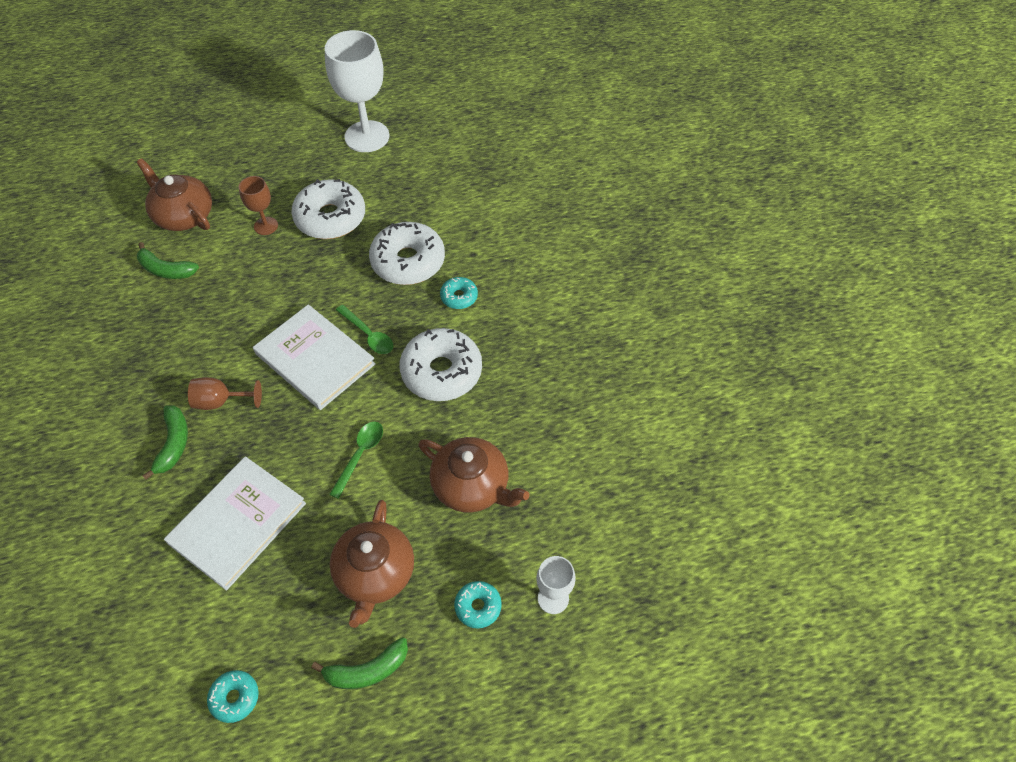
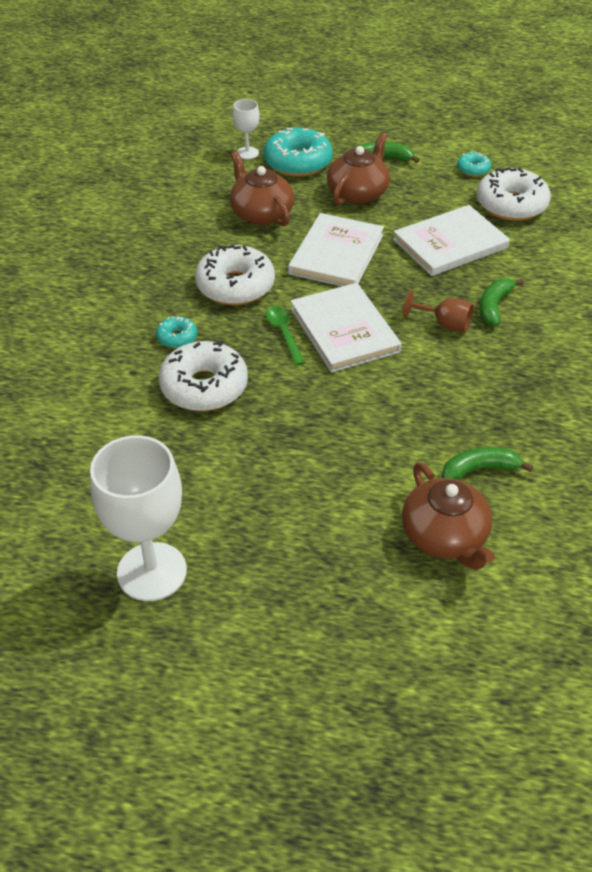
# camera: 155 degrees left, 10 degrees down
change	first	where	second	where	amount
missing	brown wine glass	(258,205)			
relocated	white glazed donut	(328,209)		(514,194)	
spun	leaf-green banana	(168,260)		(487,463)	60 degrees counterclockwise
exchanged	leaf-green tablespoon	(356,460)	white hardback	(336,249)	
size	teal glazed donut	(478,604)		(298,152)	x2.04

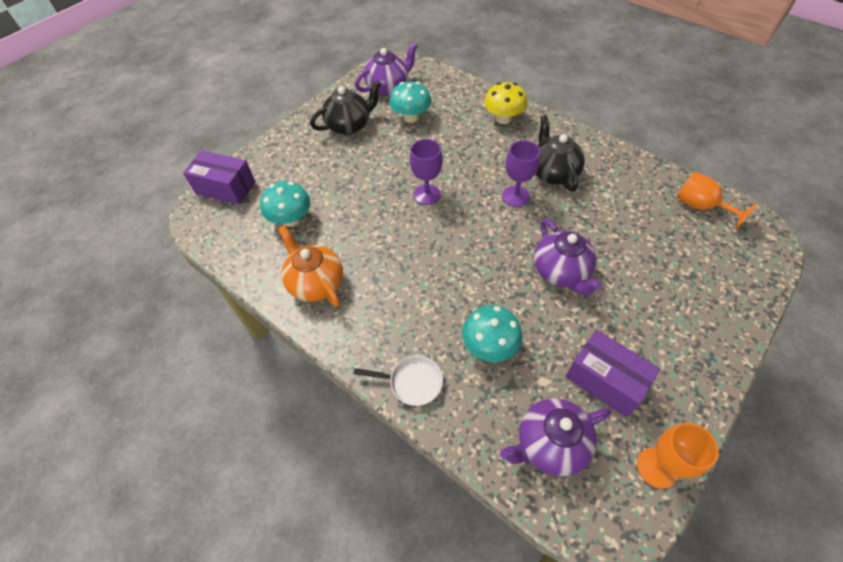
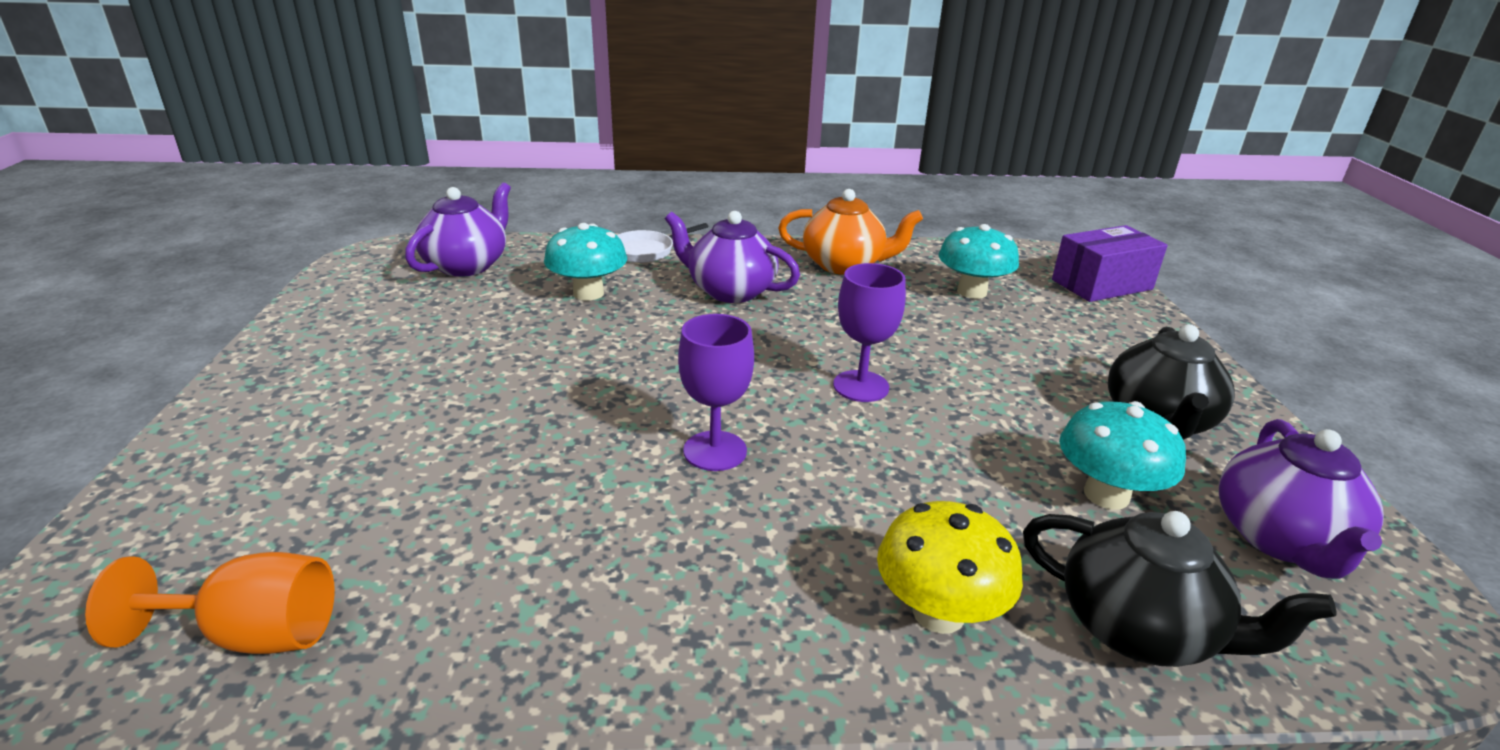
# camera: 135 degrees right, 25 degrees down
change	first	where	second	where	amount
relocated	black china teapot	(560,153)		(1179,589)	
relocated	violet china teapot	(568,257)		(732,257)	
missing	violet package	(612,373)			
missing	orange-coloured wine glass	(678,456)			

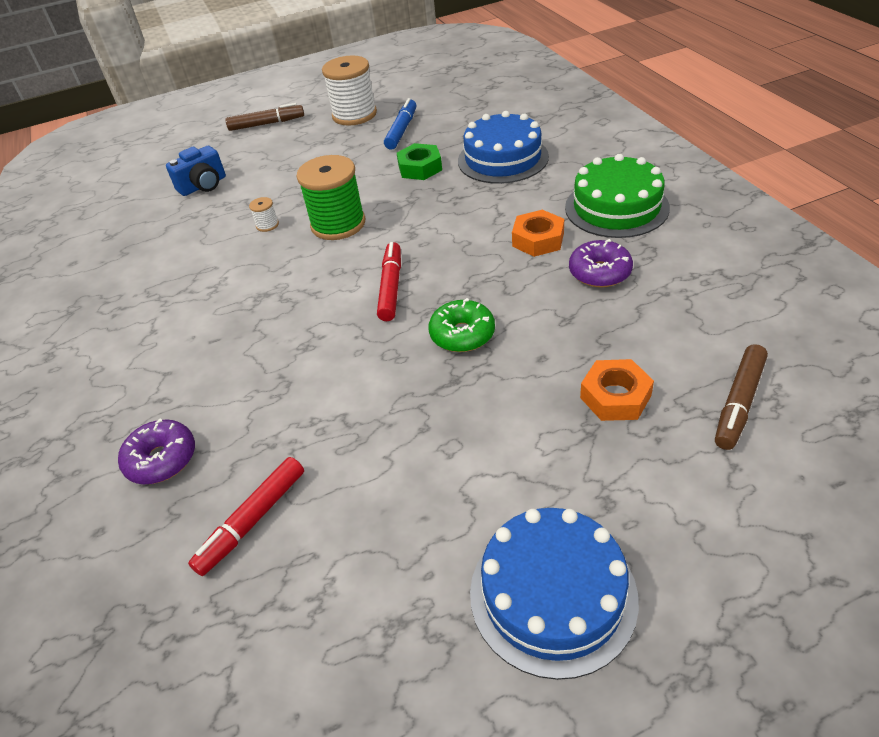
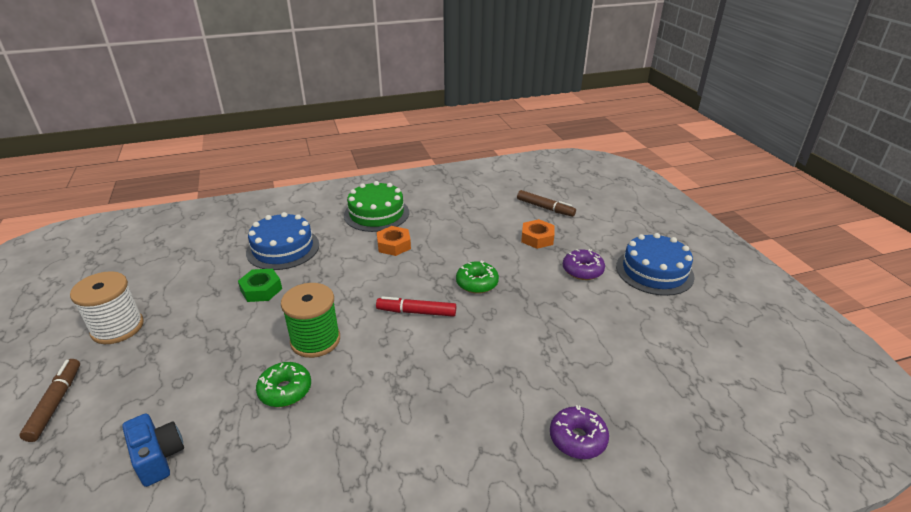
# camera: 90 degrees left, 10 degrees down
change	first	where	second	where	amount
missing	blue marker	(400,124)			
exchanged	white spool	(264,214)	leaf-green glazed donut	(283,384)	
relocated	violet glazed donut	(601,263)		(584,264)	
missing	red marker	(246,516)			

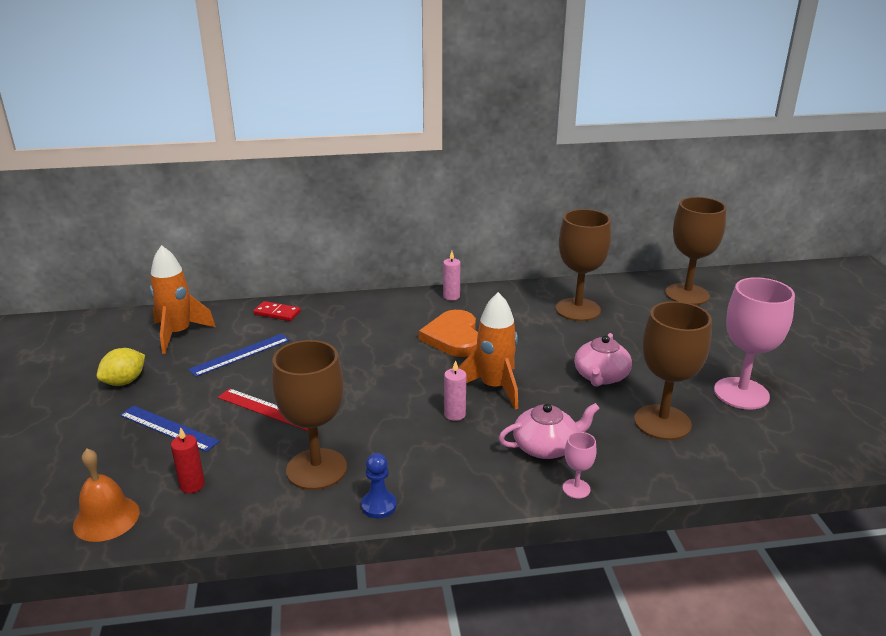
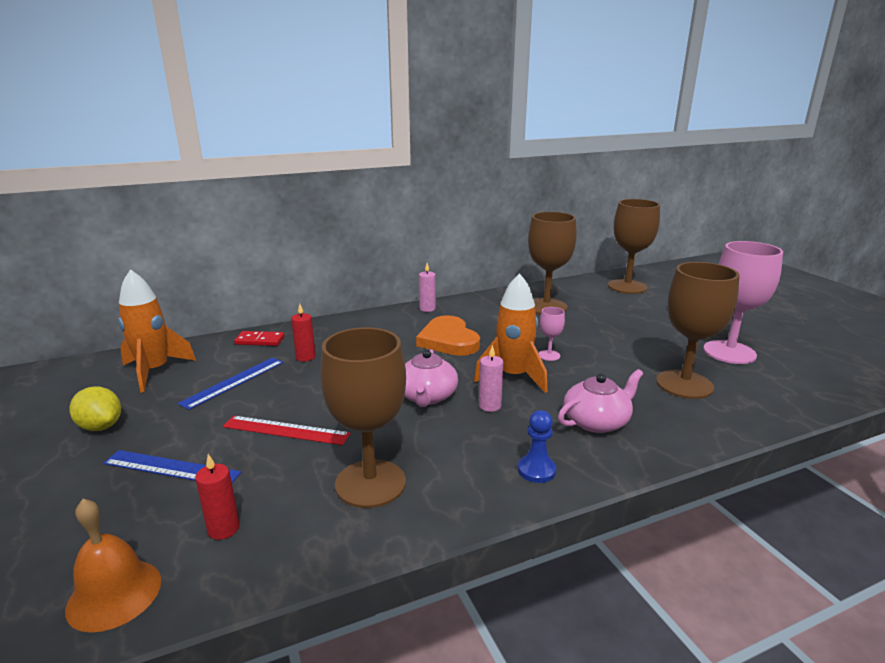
# camera: 15 degrees left, 5 degrees down
change	first	where	second	where	amount
relocated	rose-pink china teapot	(603,360)		(431,378)	
spun	yellow lemon	(121,367)		(95,409)	75 degrees counterclockwise
relocated	rose-pink wine glass	(579,465)		(552,334)	
relocated	blue chess pawn	(379,486)		(537,446)	
appeared			red pillar candle	(303,333)	

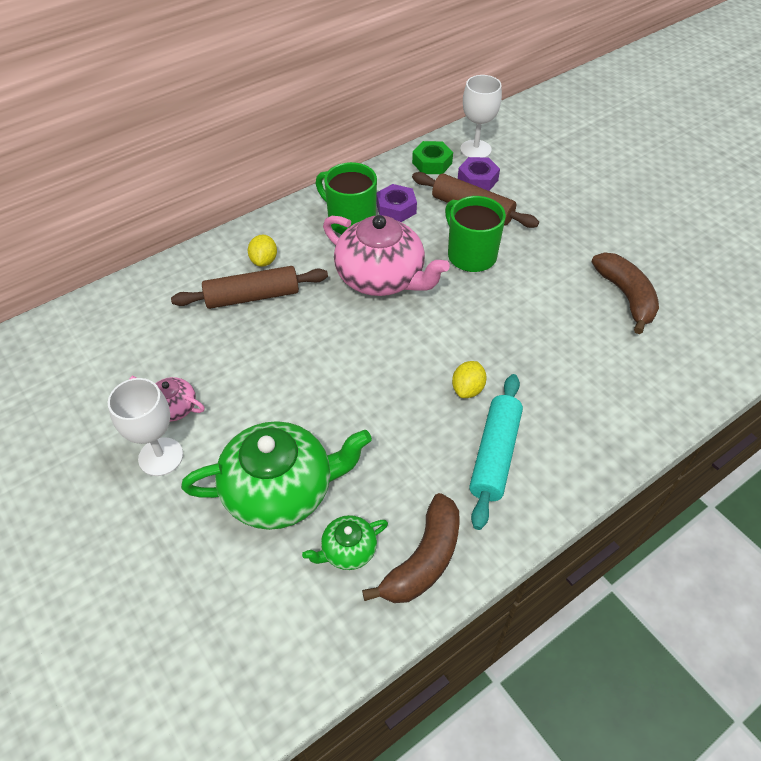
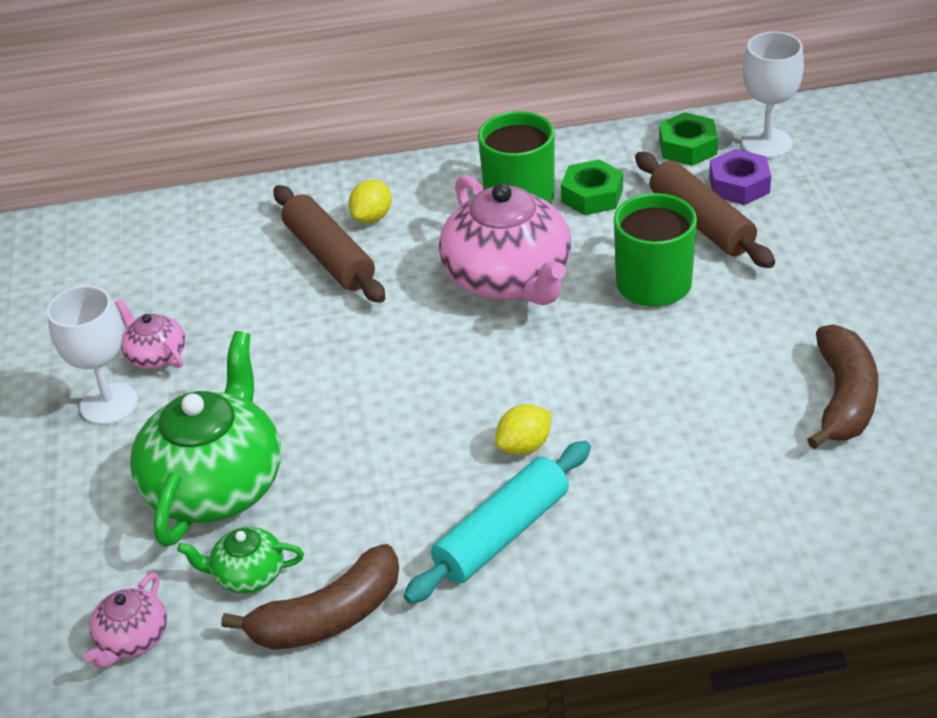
# camera: 30 degrees right, 10 degrees down
change	first	where	second	where	amount
colour	violet hexagon nut	(396,203)	leaf-green hexagon nut	(592,187)	
spun	brown pastry roller	(249,287)		(330,244)	45 degrees clockwise
spun	leaf-green china teapot	(276,475)		(205,439)	90 degrees counterclockwise
appeared			rose-pink china teapot	(125,621)	

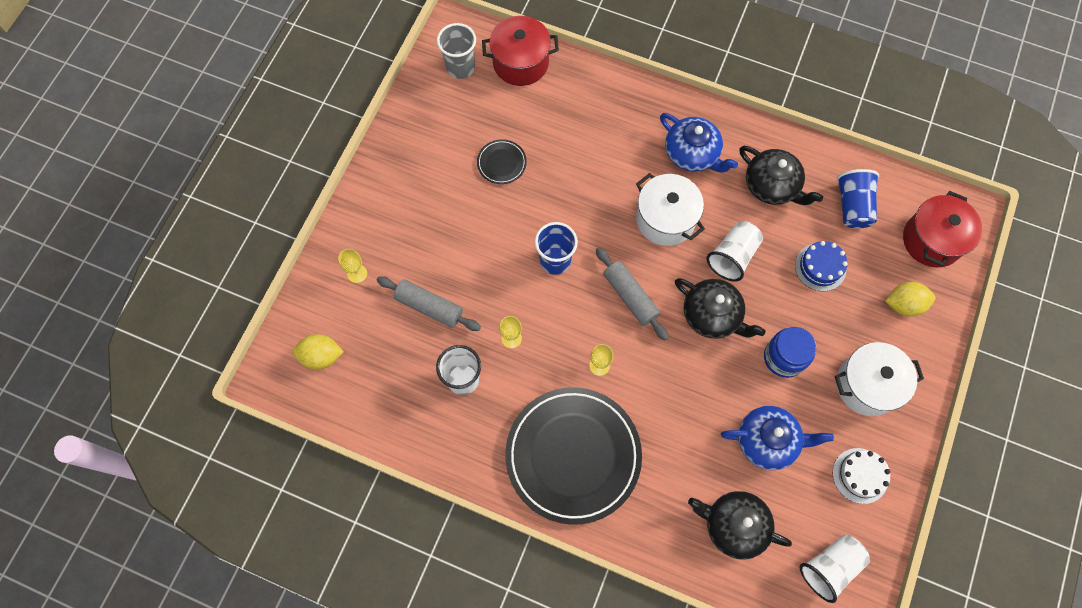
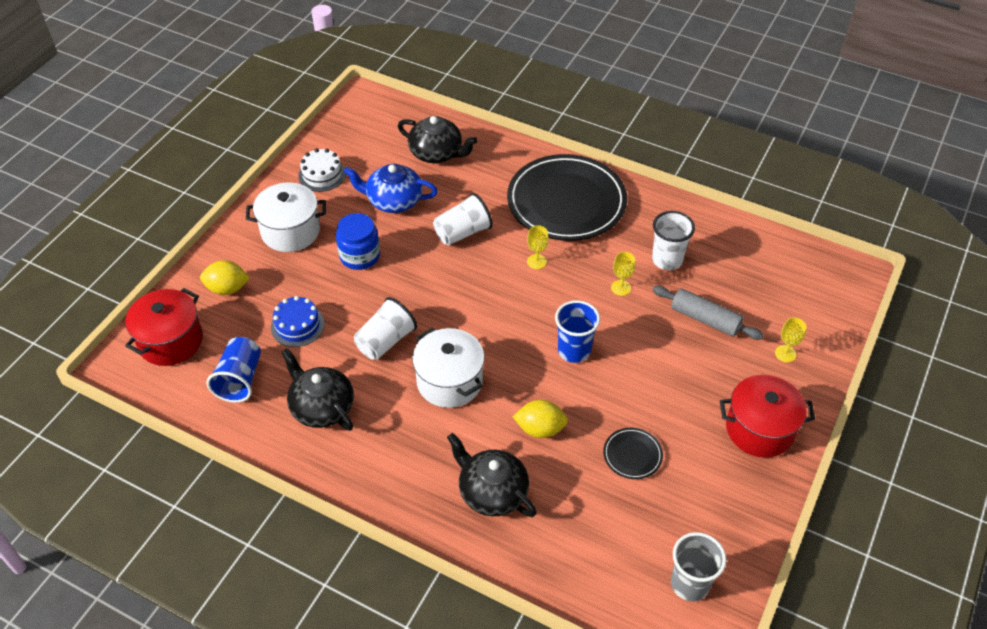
# camera: 175 degrees left, 20 degrees down
change	first	where	second	where	amount
relocated	red cooking pot	(520,51)		(767,416)	
missing	blue china teapot	(699,143)			
missing	grey pastry roller	(632,293)			
relocated	black china teapot	(720,308)		(492,475)	
relocated	yellow lemon	(318,352)		(540,419)	
relocated	white beaker	(835,569)		(463,219)	

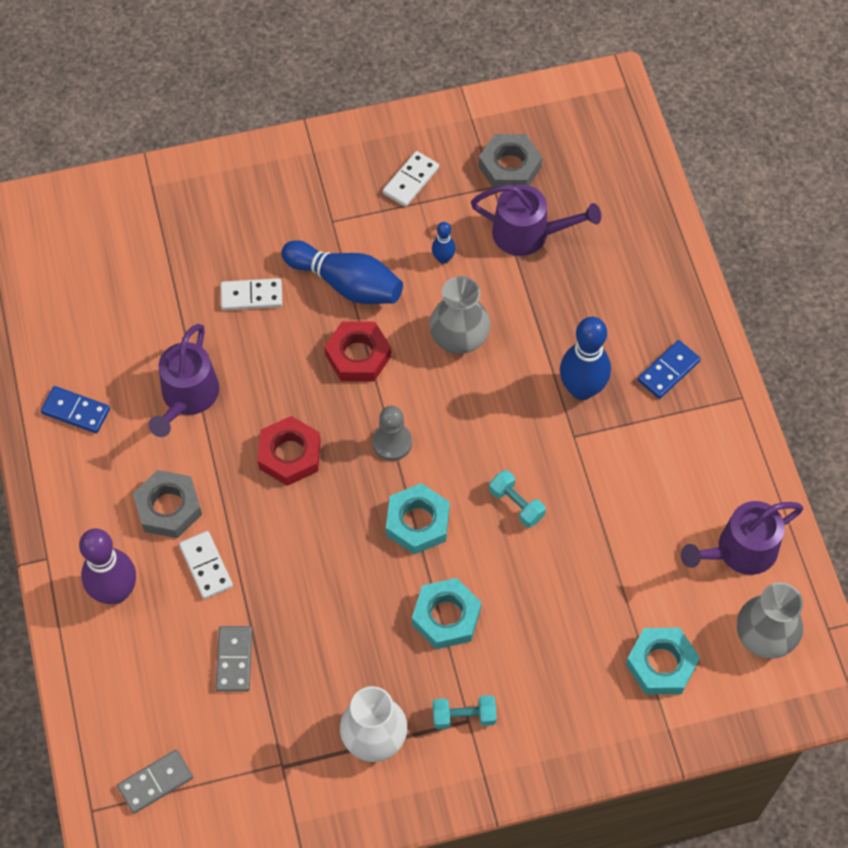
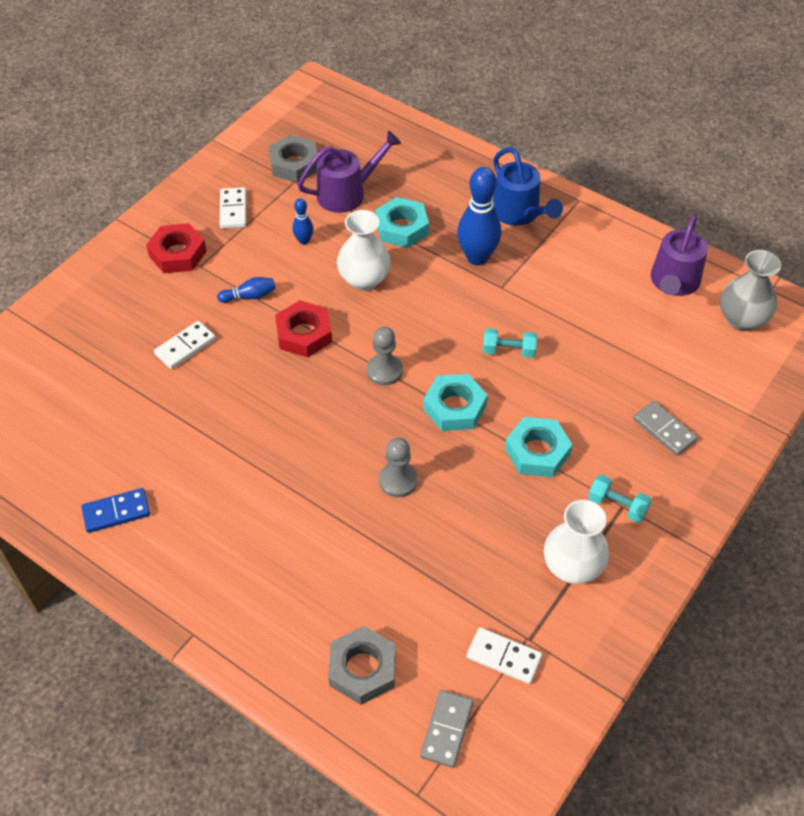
# camera: 40 degrees left, 10 degrees down
change	first	where	second	where	amount
size	blue skittle	(342,272)		(246,290)	x0.49
colour	grey tall vase	(459,315)	white tall vase	(364,250)	
missing	violet sprinkling can	(184,380)			
exchanged	blue domino piece	(669,369)	blue sprinkling can	(528,186)	
relocated	red hexagon nut	(289,451)		(176,248)	
relocated	grey hexagon nut	(167,504)		(362,665)	
missing	violet skittle	(107,566)			
relocated	white domino piece	(206,565)		(504,655)	
relocated	grey domino piece	(234,659)		(665,428)	
relocated	teal hexagon nut	(663,661)		(402,222)	
spun	teal free weight	(464,712)		(620,498)	75 degrees clockwise
appeared			grey chess pawn	(398,467)	

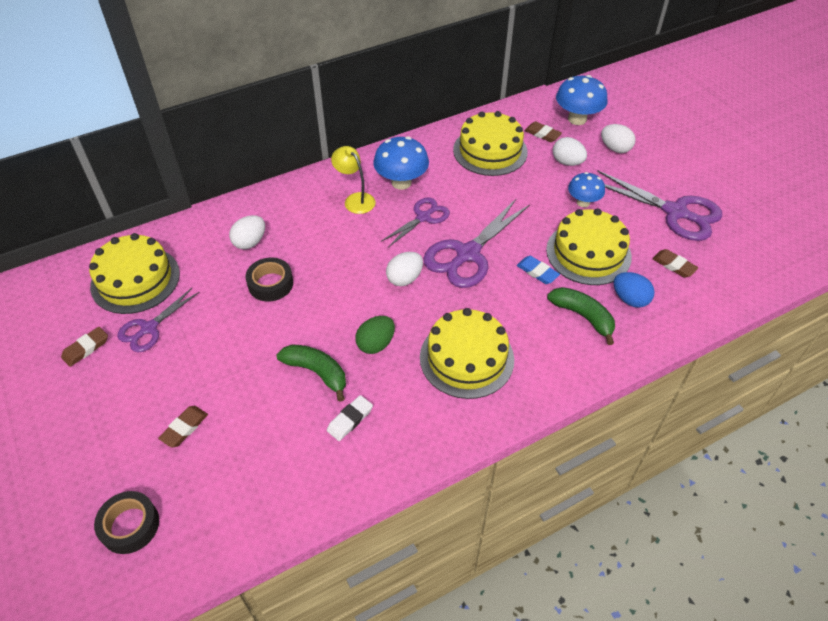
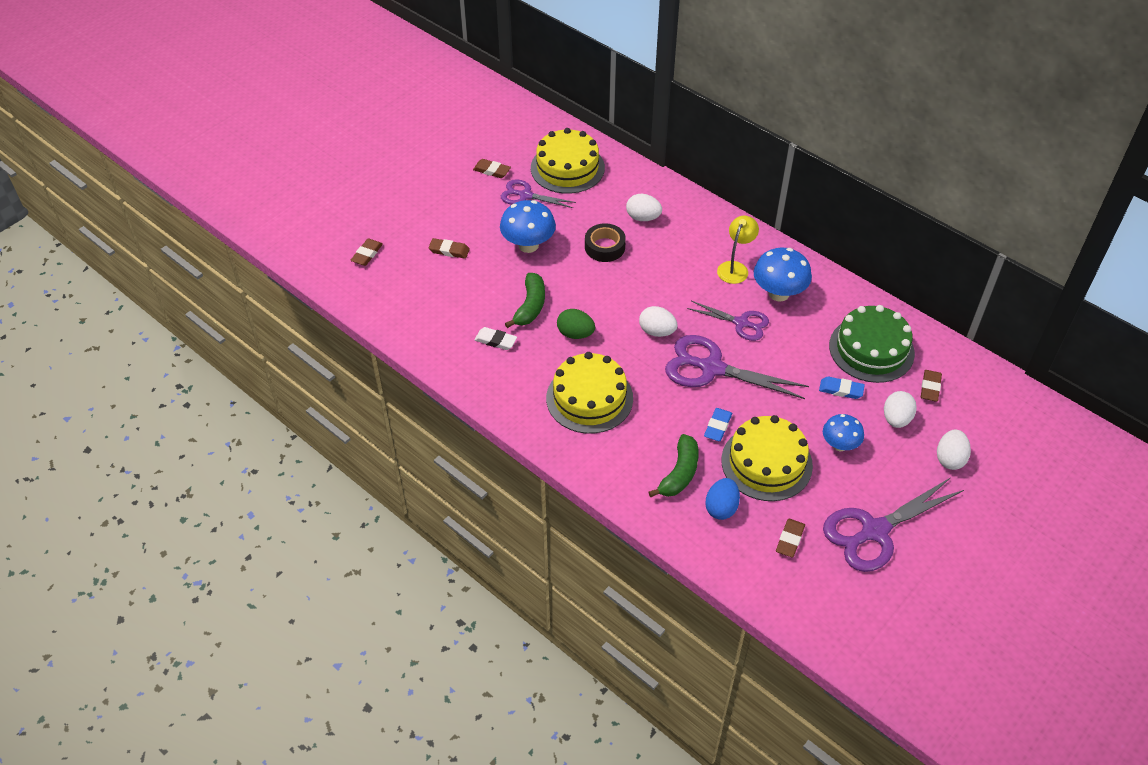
# camera: 70 degrees right, 0 degrees up
change	first	where	second	where	amount
relocated	blue toadstool	(581,100)		(528,226)	
colour	yellow layer cake	(490,143)	leaf-green layer cake	(872,344)	
spun	violet pair of scissors	(659,206)		(893,524)	45 degrees clockwise
exchanged	black tape	(126,522)	brown gum eraser	(366,252)	
appeared			blue gum eraser	(842,387)	

